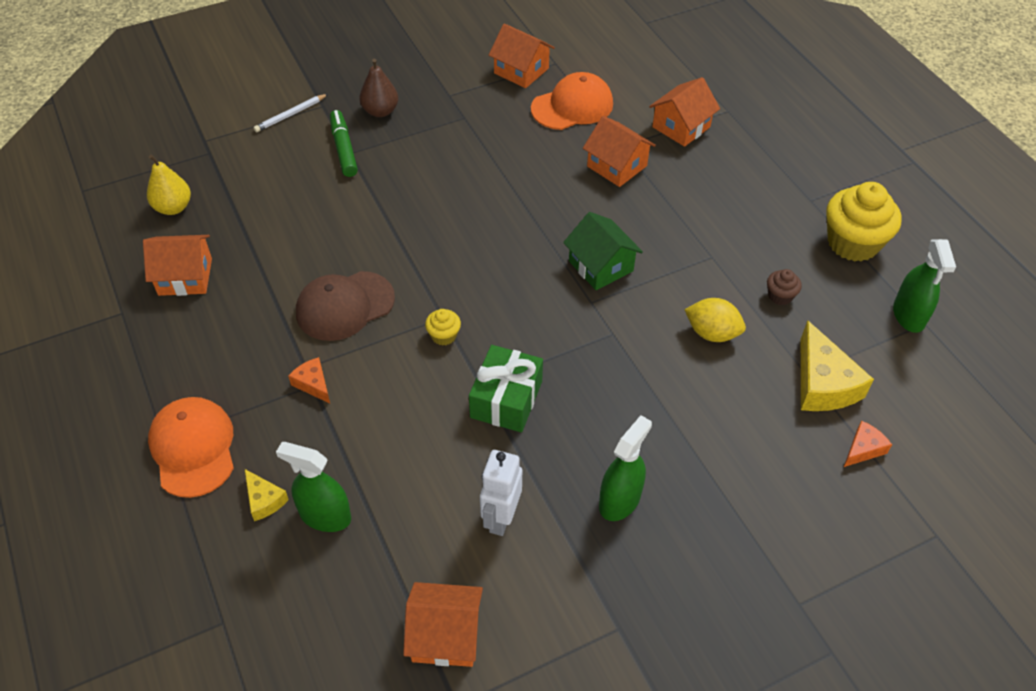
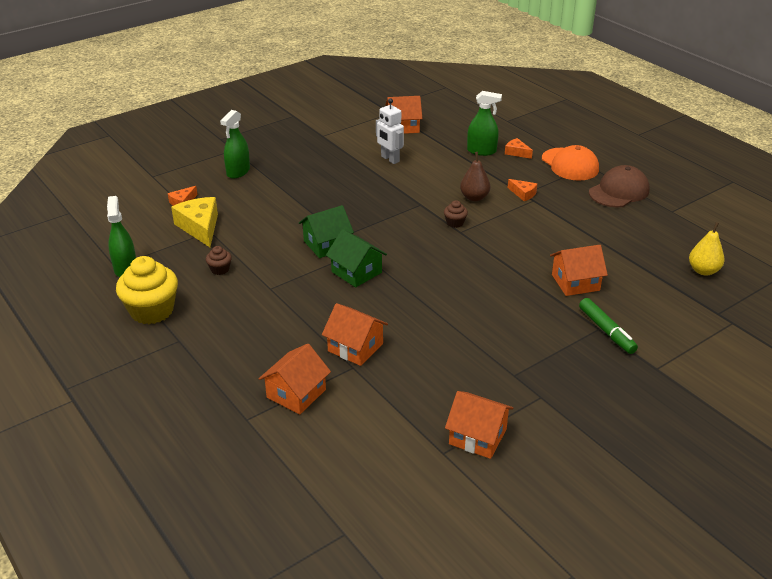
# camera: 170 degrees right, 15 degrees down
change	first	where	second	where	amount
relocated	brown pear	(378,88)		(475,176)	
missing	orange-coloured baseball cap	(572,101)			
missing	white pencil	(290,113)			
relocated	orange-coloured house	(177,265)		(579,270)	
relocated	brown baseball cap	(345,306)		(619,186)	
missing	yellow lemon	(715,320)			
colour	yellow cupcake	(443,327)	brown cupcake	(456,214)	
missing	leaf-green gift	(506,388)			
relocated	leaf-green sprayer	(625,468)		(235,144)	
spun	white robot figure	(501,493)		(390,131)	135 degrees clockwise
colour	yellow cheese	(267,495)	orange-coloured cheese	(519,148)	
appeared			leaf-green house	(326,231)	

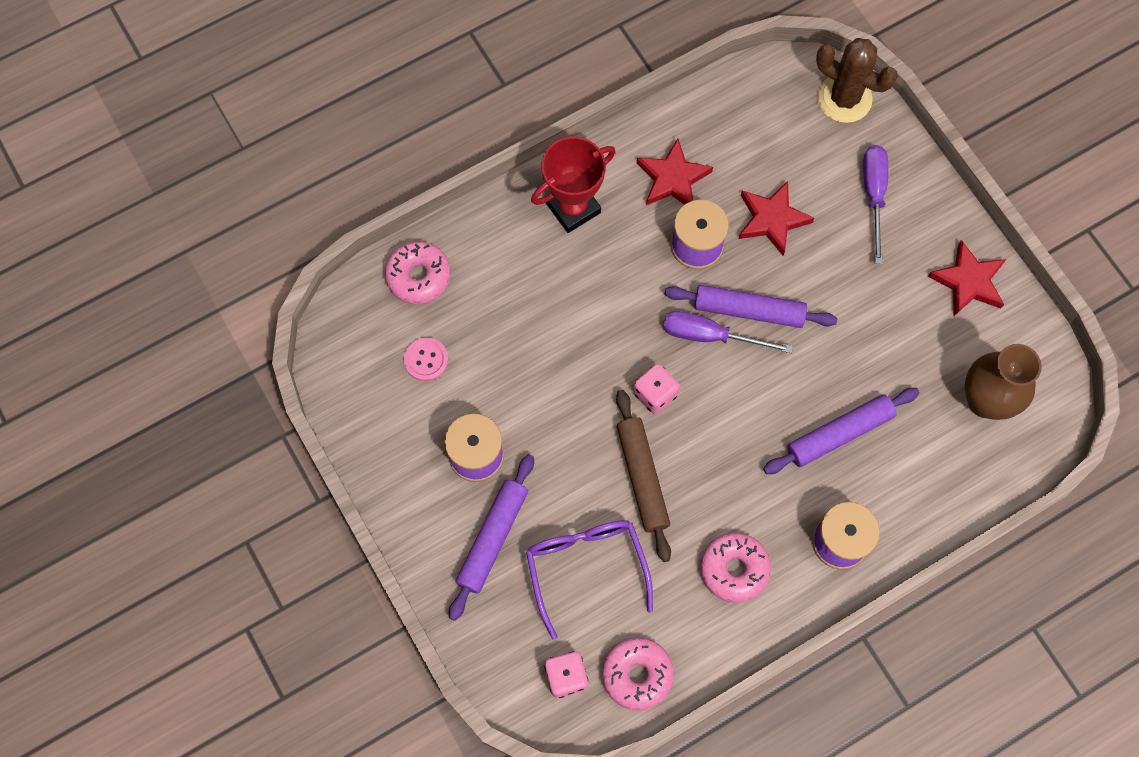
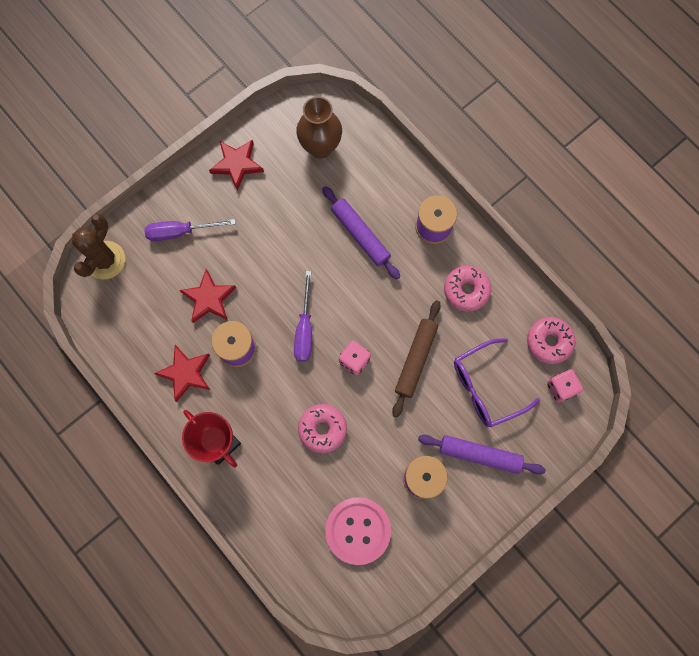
# camera: 100 degrees left, 5 degrees up
change	first	where	second	where	amount
relocated	rose-pink glazed donut	(418,272)		(322,428)	
missing	violet pastry roller	(750,306)			
size	rose-pink shirt button	(426,359)		(358,531)	x1.97
spun	brown pastry roller	(643,476)		(416,359)	45 degrees counterclockwise

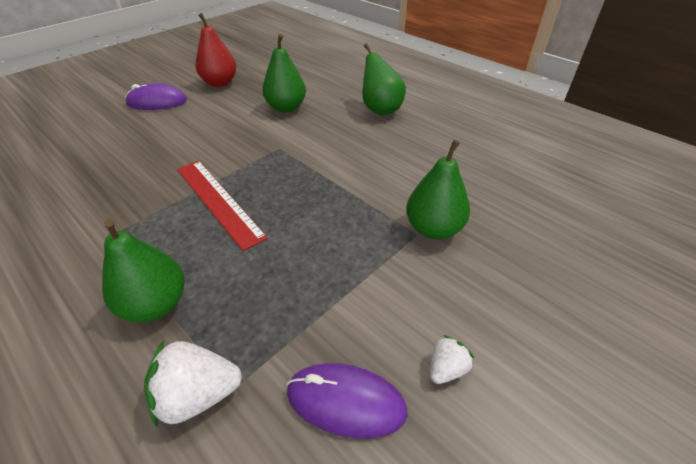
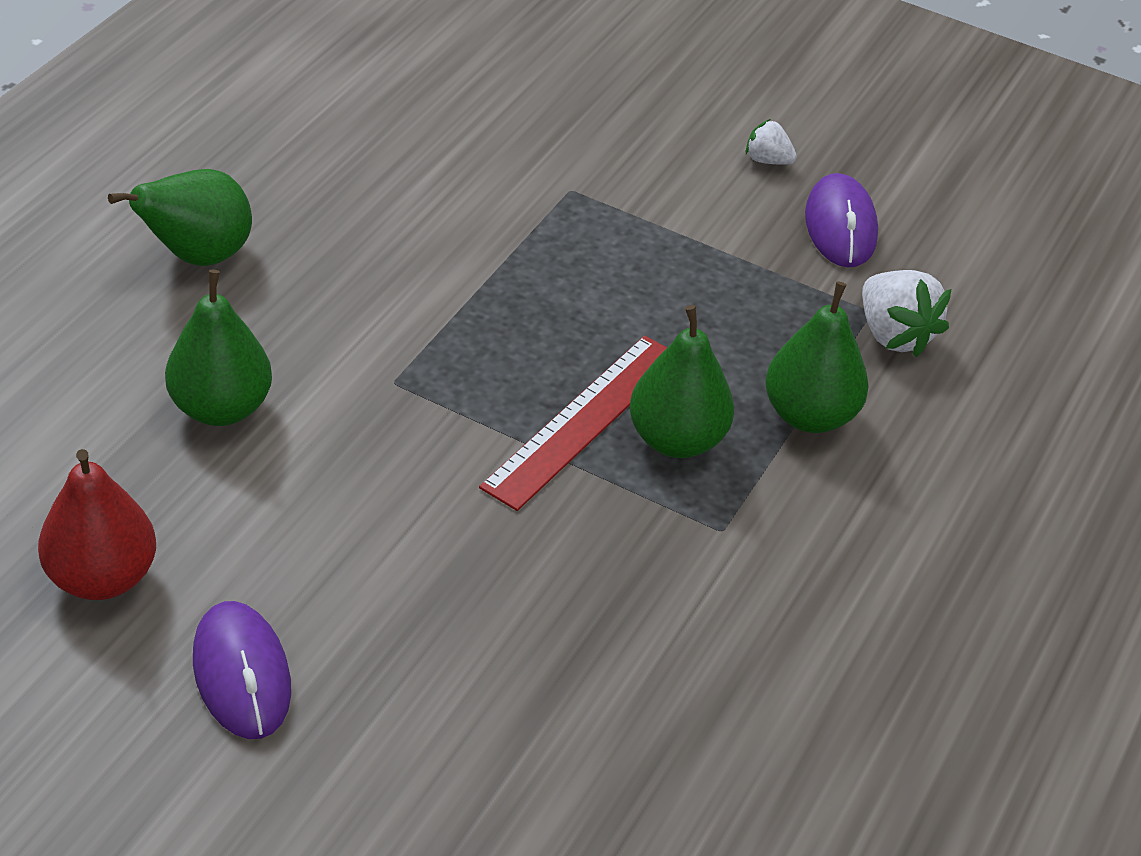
# camera: 110 degrees left, 0 degrees up
change	first	where	second	where	amount
relocated	leaf-green pear	(438,189)		(681,381)	

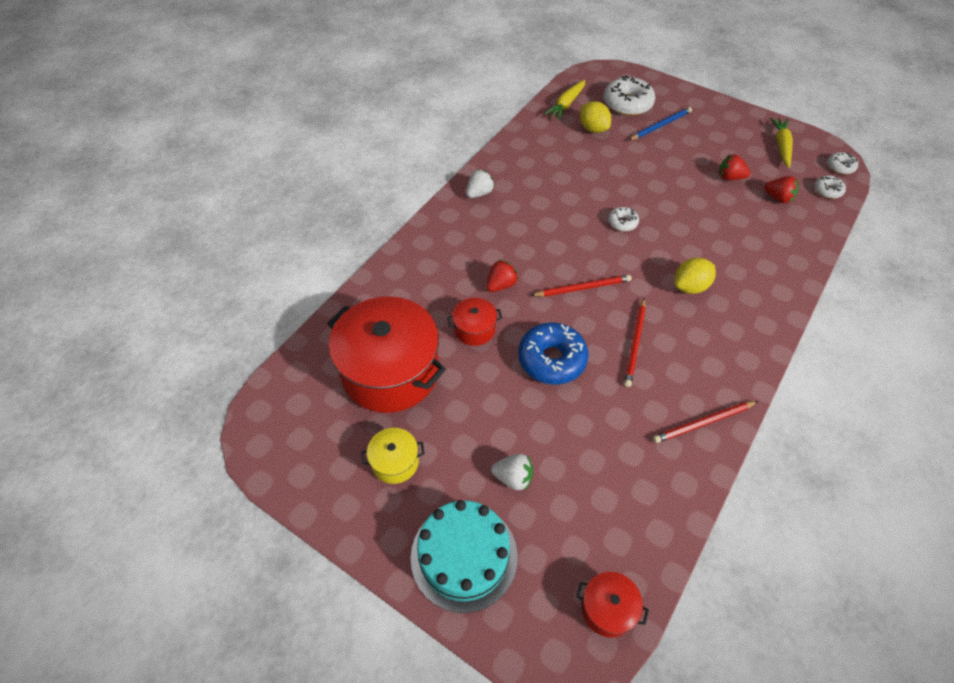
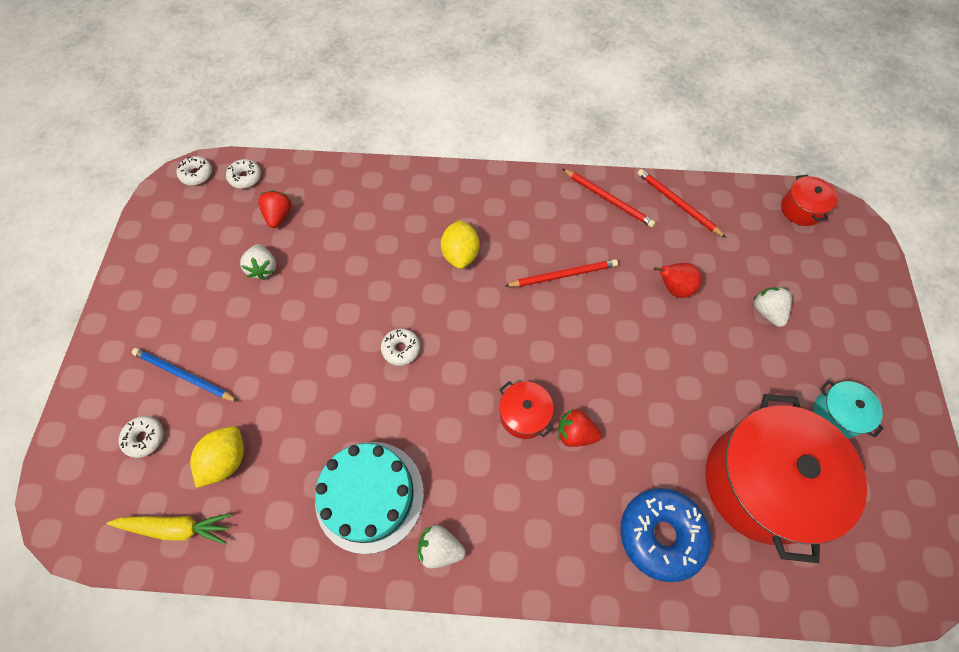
# camera: 120 degrees left, 10 degrees up
change	first	where	second	where	amount
size	white glazed donut	(629,95)		(141,437)	x0.51
missing	yellow root vegetable	(781,143)			
colour	red toy strawberry	(734,167)	white toy strawberry	(258,262)	
spun	yellow lemon	(695,276)		(460,244)	60 degrees clockwise
relocated	red pencil	(581,286)		(681,203)	
relocated	red cooking pot	(474,322)		(526,410)	
relocated	blue glazed donut	(553,353)		(665,535)	
colour	yellow cooking pot	(393,456)	teal cooking pot	(848,409)	
relocated	teal layer cake	(464,556)		(369,498)	
appeared			red pear	(678,280)	

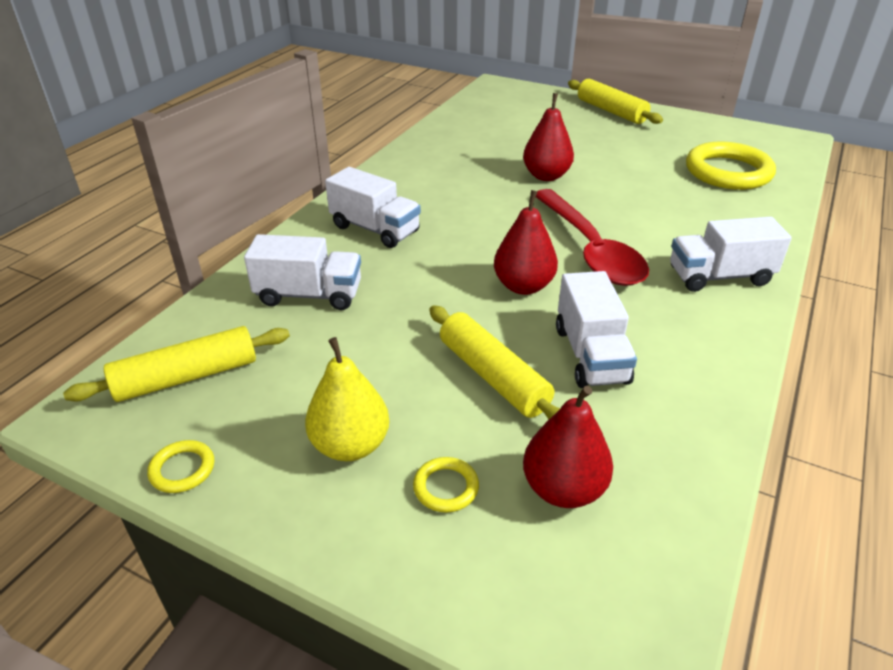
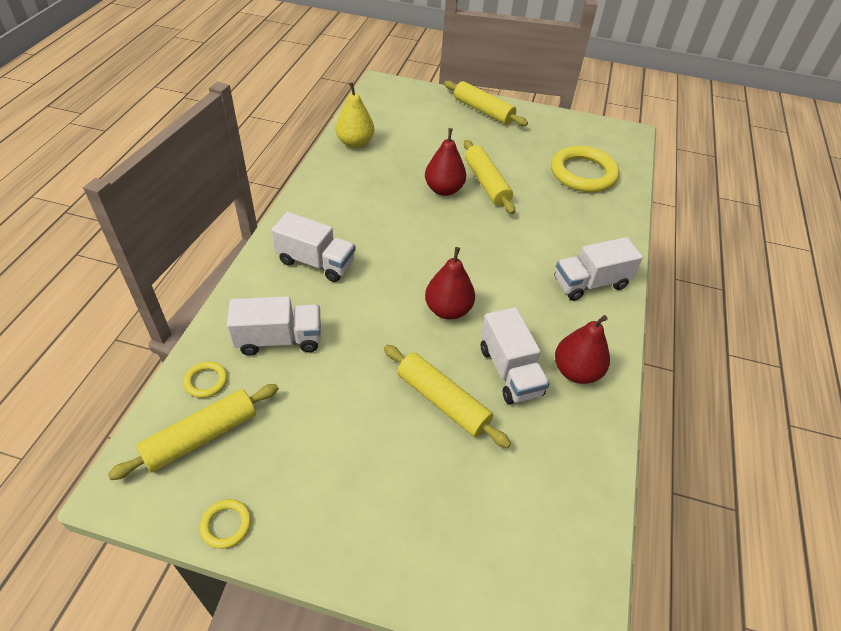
# camera: 15 degrees left, 10 degrees up
change	first	where	second	where	amount
missing	red tablespoon	(592,237)			
relocated	yellow pear	(347,399)		(355,115)	
relocated	red pear	(568,447)		(582,349)	
relocated	yellow ring	(446,484)		(205,379)	
appeared			yellow pastry roller	(489,177)	

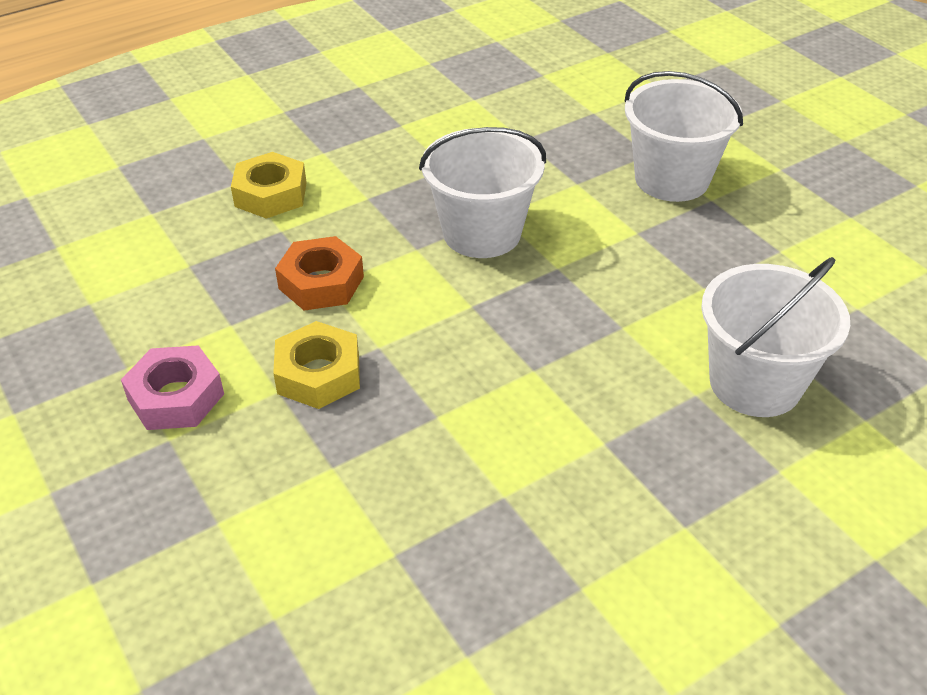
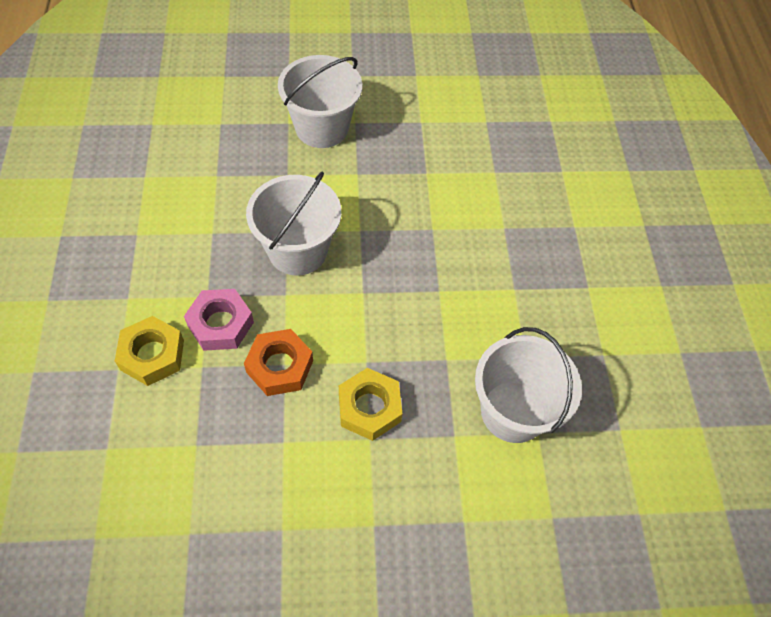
# camera: 65 degrees left, 15 degrees up
change	first	where	second	where	amount
relocated	white bucket	(775,337)		(528,385)	
relocated	rose-pink hexagon nut	(172,387)		(219,320)	

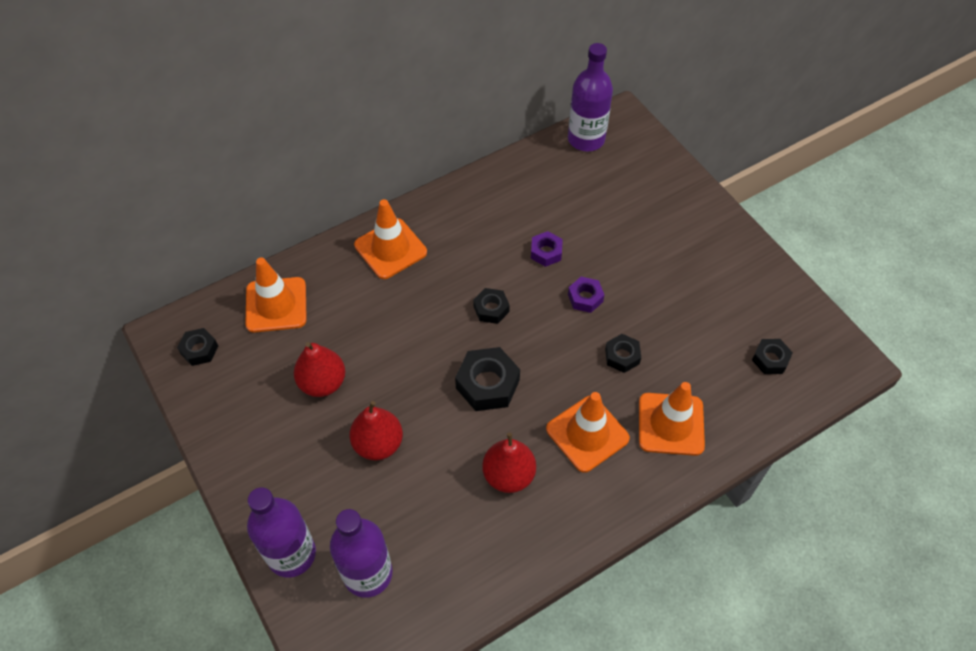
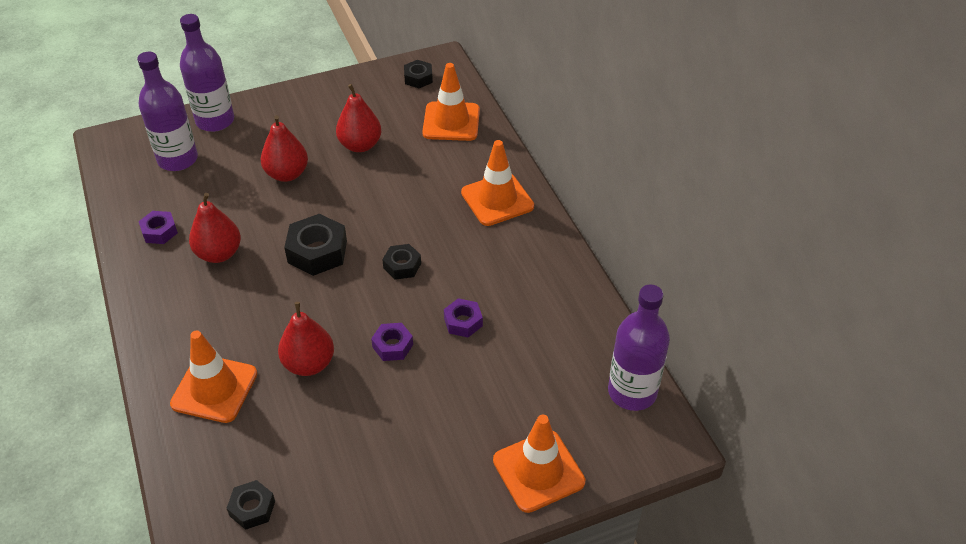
# camera: 100 degrees right, 10 degrees down
change	first	where	second	where	amount
exchanged	black hexagon nut	(623,353)	red pear	(306,339)	
relocated	orange-coloured safety cone	(588,432)		(539,464)	
appeared			violet hexagon nut	(158,227)	

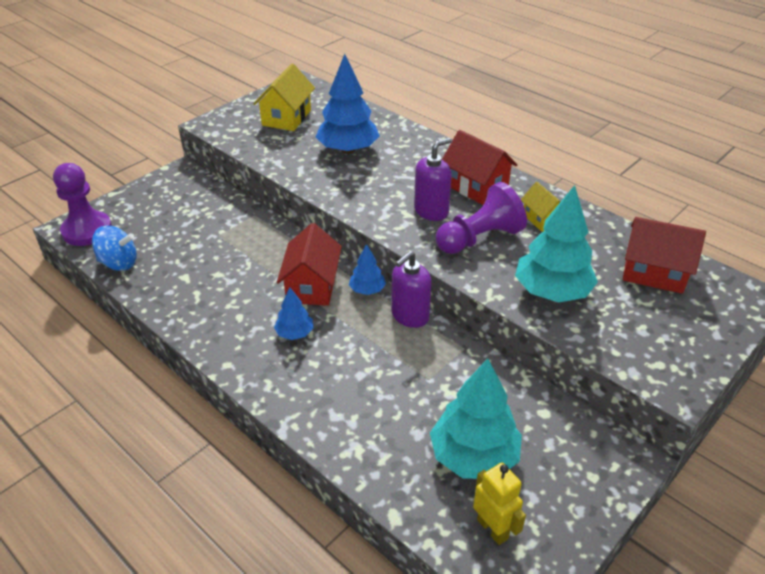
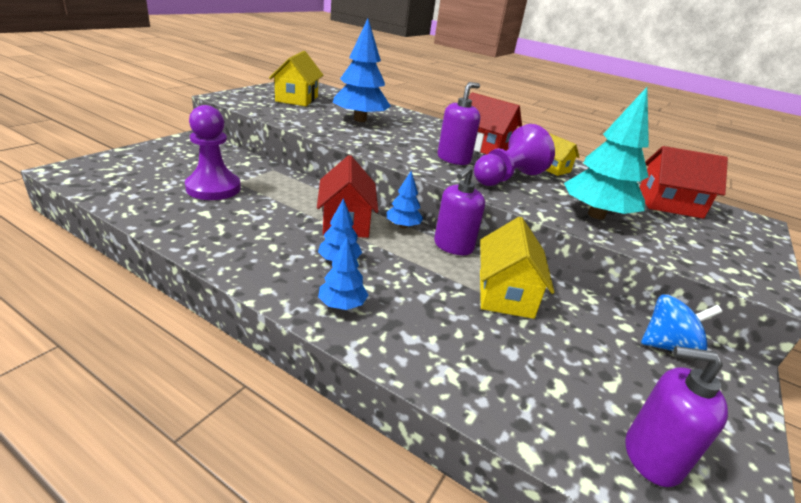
# camera: 15 degrees left, 10 degrees down
change	first	where	second	where	amount
relocated	violet chess pawn	(82,204)		(213,152)	
relocated	blue toy top	(114,248)		(681,322)	
missing	teal tree	(476,418)			
exchanged	yellow robot figure	(499,504)	violet soap dispenser	(677,416)	
appeared			yellow house	(517,268)	
appeared			blue tree	(343,274)	

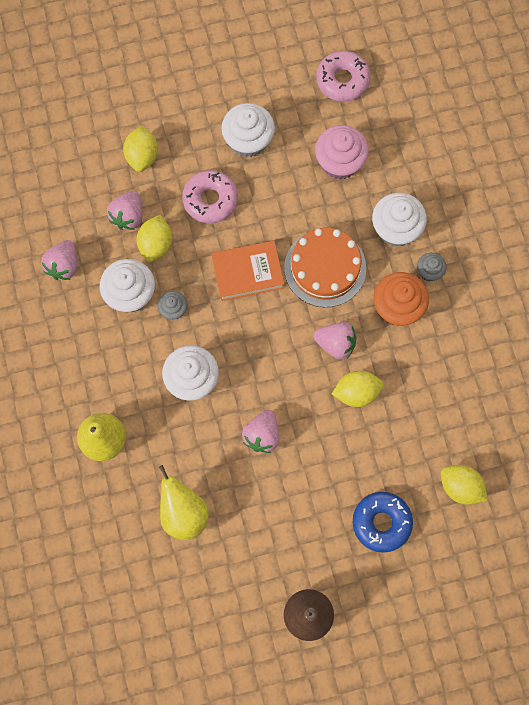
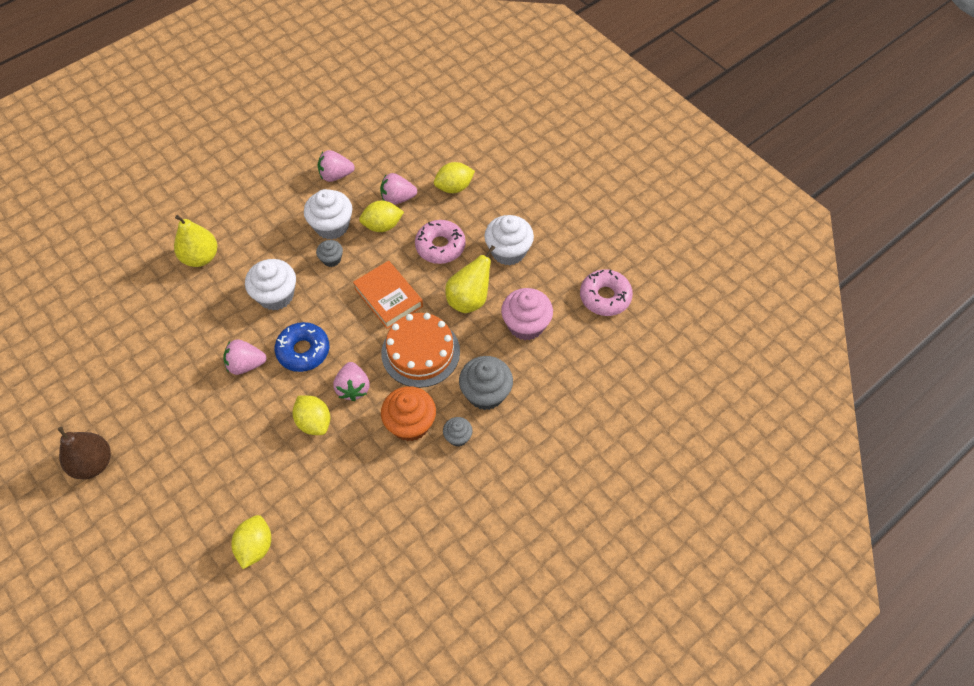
# camera: 65 degrees right, 15 degrees down
change	first	where	second	where	amount
colour	white cupcake	(399,220)	grey cupcake	(486,383)	
relocated	yellow pear	(184,502)		(470,279)	
relocated	blue glazed donut	(383,522)		(302,347)	

